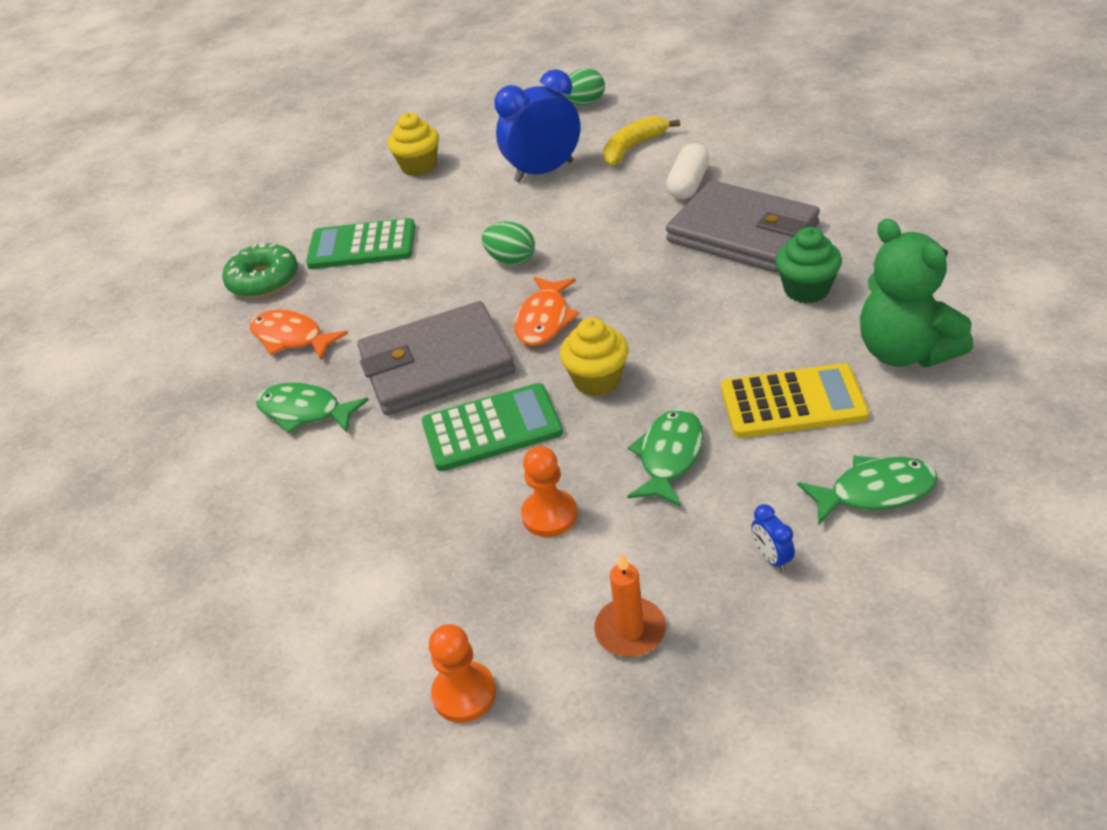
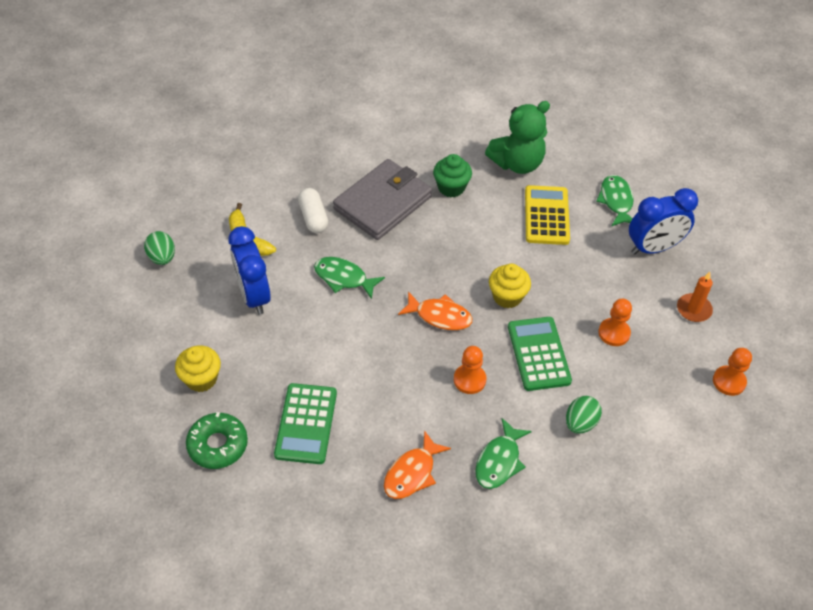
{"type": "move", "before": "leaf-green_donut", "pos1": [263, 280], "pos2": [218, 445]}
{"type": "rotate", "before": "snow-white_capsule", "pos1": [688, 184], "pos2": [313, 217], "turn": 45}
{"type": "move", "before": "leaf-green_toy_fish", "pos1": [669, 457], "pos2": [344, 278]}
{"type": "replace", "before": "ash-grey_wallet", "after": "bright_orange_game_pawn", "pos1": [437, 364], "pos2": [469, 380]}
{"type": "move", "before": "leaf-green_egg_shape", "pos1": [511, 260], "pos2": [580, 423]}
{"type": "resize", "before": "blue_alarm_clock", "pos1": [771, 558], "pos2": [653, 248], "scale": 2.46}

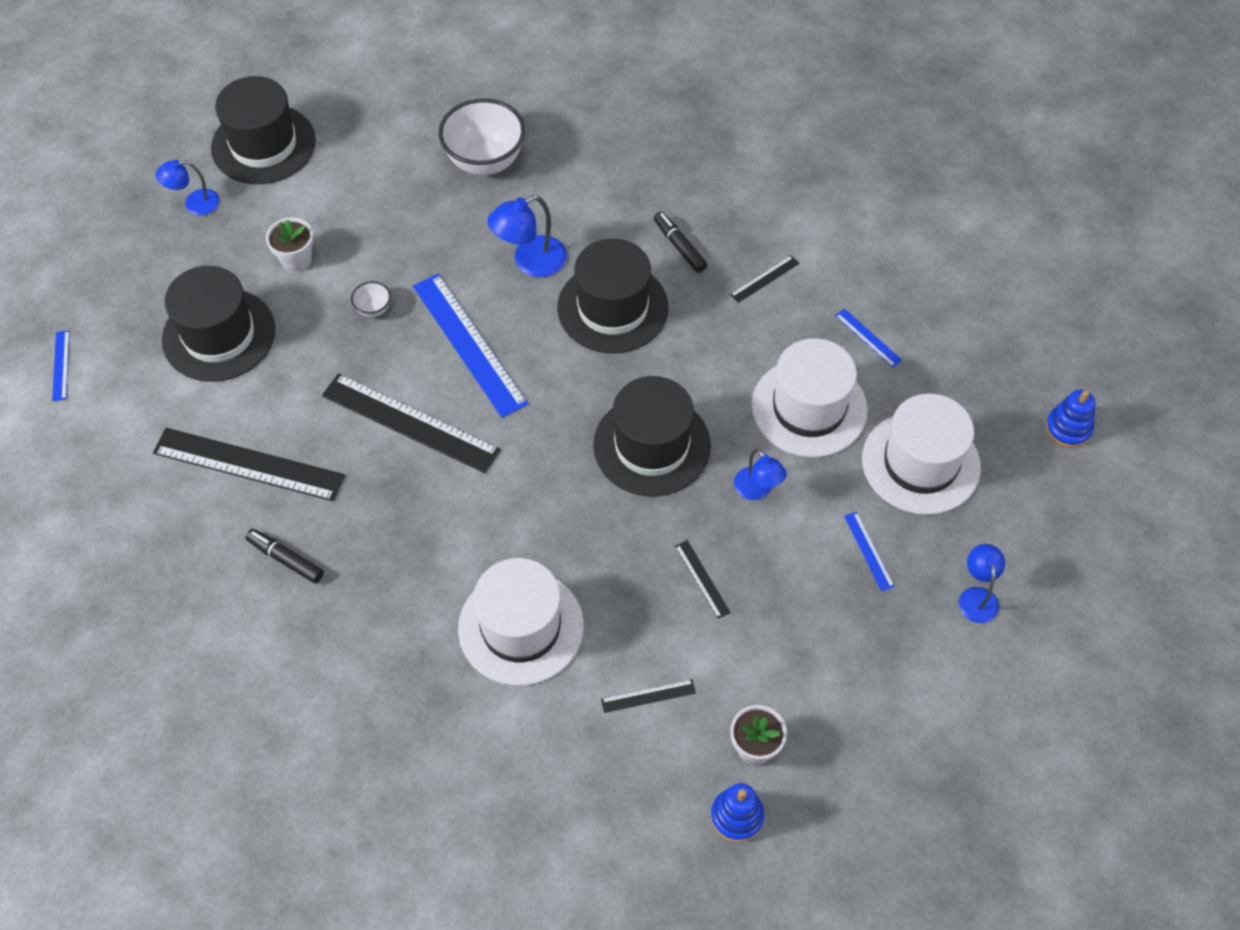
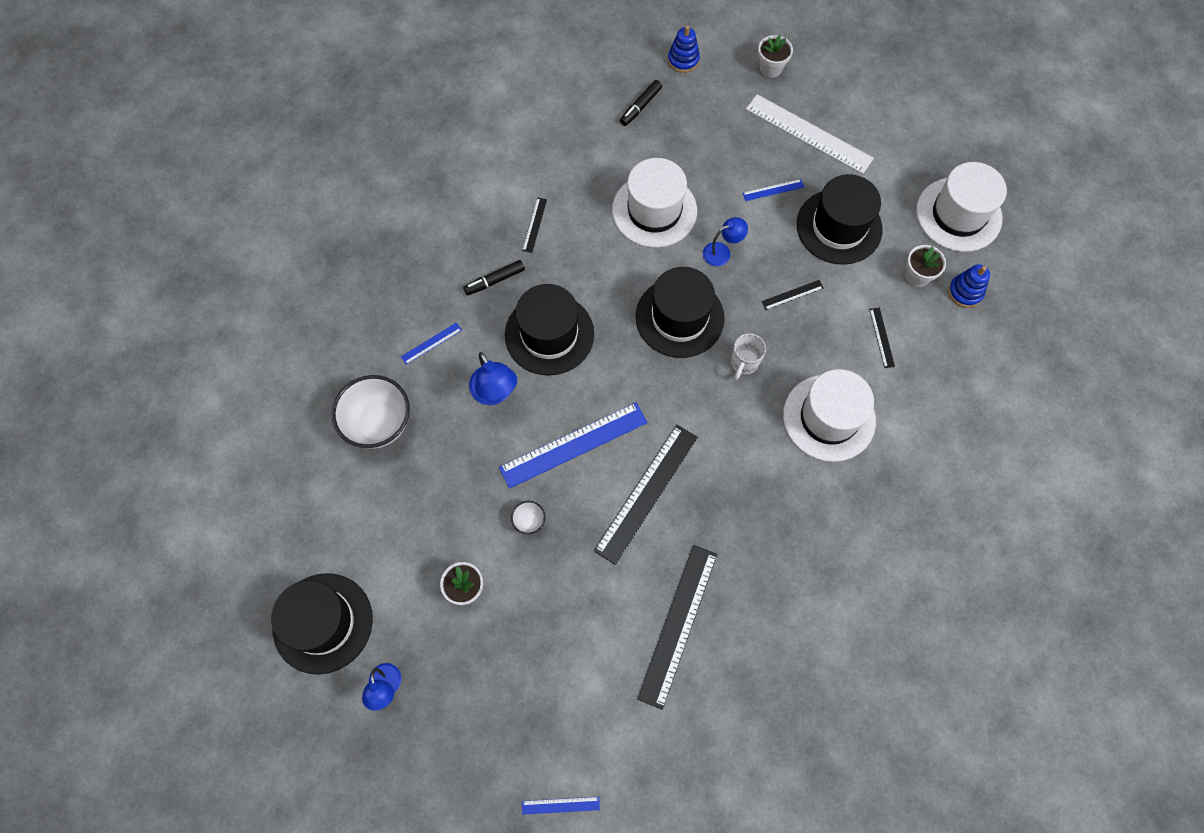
{"type": "move", "before": "blue_measuring_stick", "pos1": [868, 337], "pos2": [431, 343]}
{"type": "rotate", "before": "jet-black_measuring_stick", "pos1": [765, 279], "pos2": [534, 225], "turn": 45}
{"type": "move", "before": "jet-black_marker_pen", "pos1": [285, 559], "pos2": [640, 106]}
{"type": "insert", "after": "snow-white_tea_mug", "pos2": [744, 363]}
{"type": "replace", "before": "blue_lamp", "after": "snow-white_measuring_stick", "pos1": [977, 596], "pos2": [808, 133]}
{"type": "insert", "after": "snow-white_plant_pot", "pos2": [770, 68]}
{"type": "move", "before": "jet-black_tall_hat", "pos1": [219, 335], "pos2": [839, 227]}
{"type": "move", "before": "snow-white_tall_hat", "pos1": [920, 463], "pos2": [958, 214]}

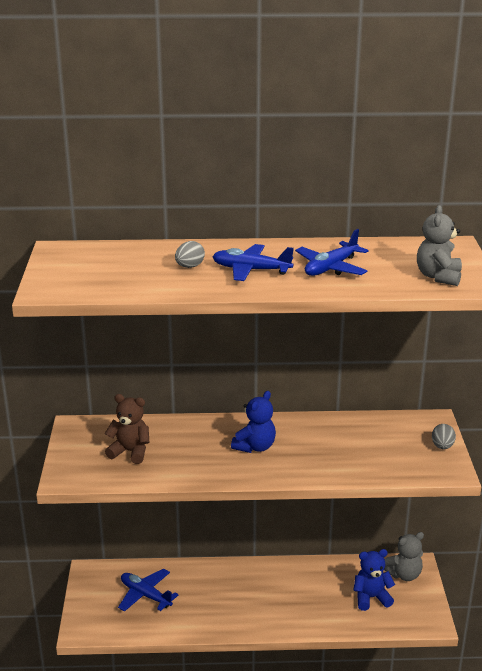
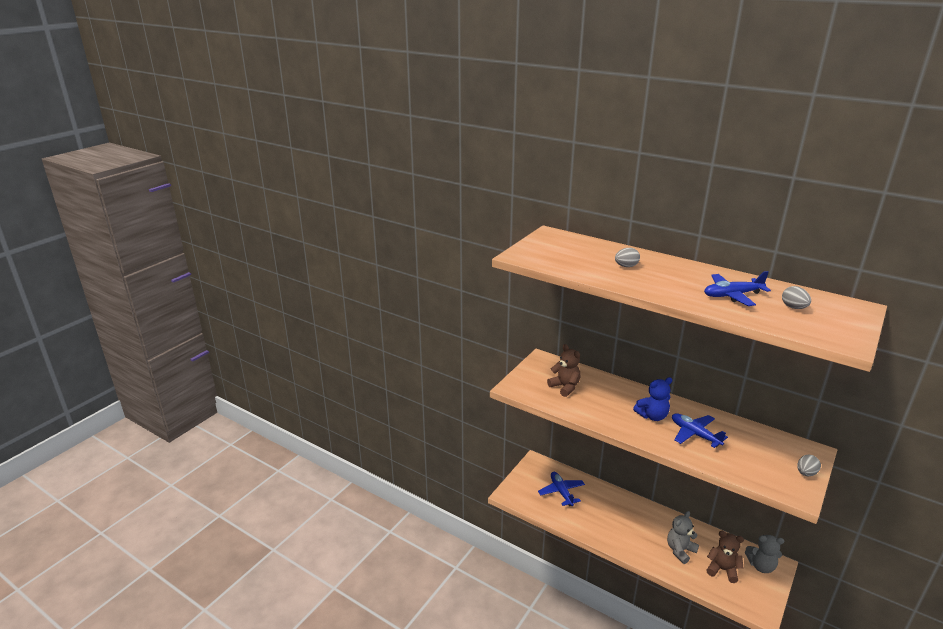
{"type": "move", "before": "ash-grey_stuffed_bear", "pos1": [438, 277], "pos2": [680, 550]}
{"type": "move", "before": "blue_aeroplane", "pos1": [251, 270], "pos2": [695, 434]}
{"type": "recolor", "before": "blue_stuffed_bear", "after": "russet_stuffed_bear", "pos1": [371, 597], "pos2": [722, 569]}
{"type": "insert", "after": "ash-grey_egg_shape", "pos2": [793, 307]}

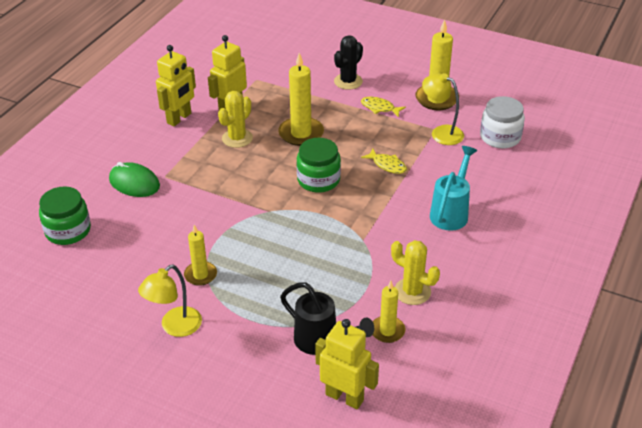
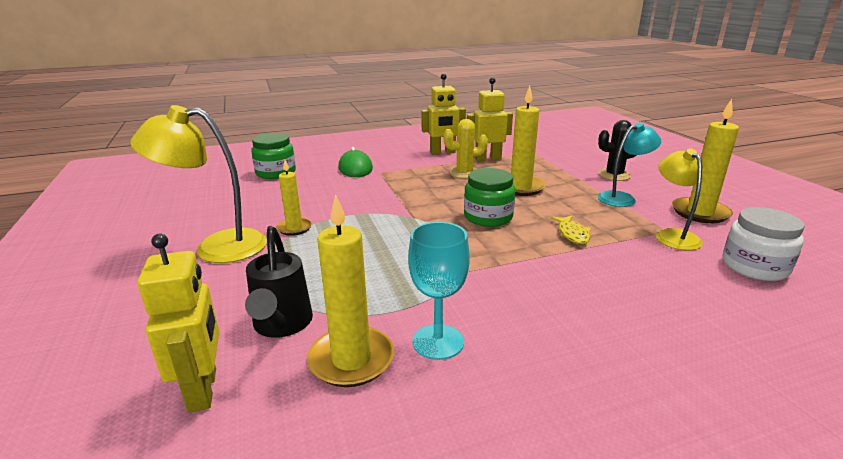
{"type": "resize", "before": "golden_lamp", "pos1": [175, 327], "pos2": [217, 247], "scale": 1.56}
{"type": "resize", "before": "golden_wax_candle", "pos1": [387, 331], "pos2": [351, 360], "scale": 1.62}
{"type": "replace", "before": "golden_saguaro_cactus", "after": "turquoise_wine_glass", "pos1": [412, 291], "pos2": [438, 342]}
{"type": "replace", "before": "golden_toy_fish", "after": "turquoise_lamp", "pos1": [379, 108], "pos2": [622, 198]}
{"type": "delete", "before": "turquoise_watering_can", "pos1": [451, 212]}

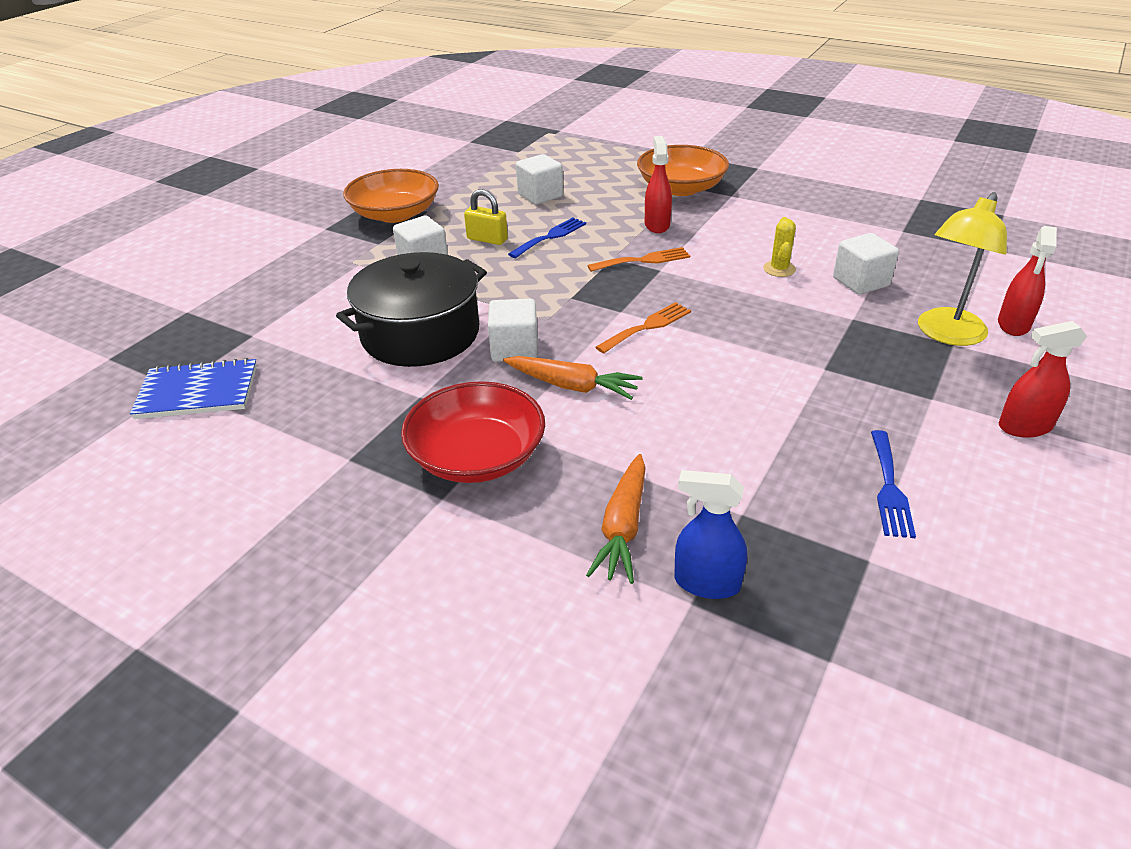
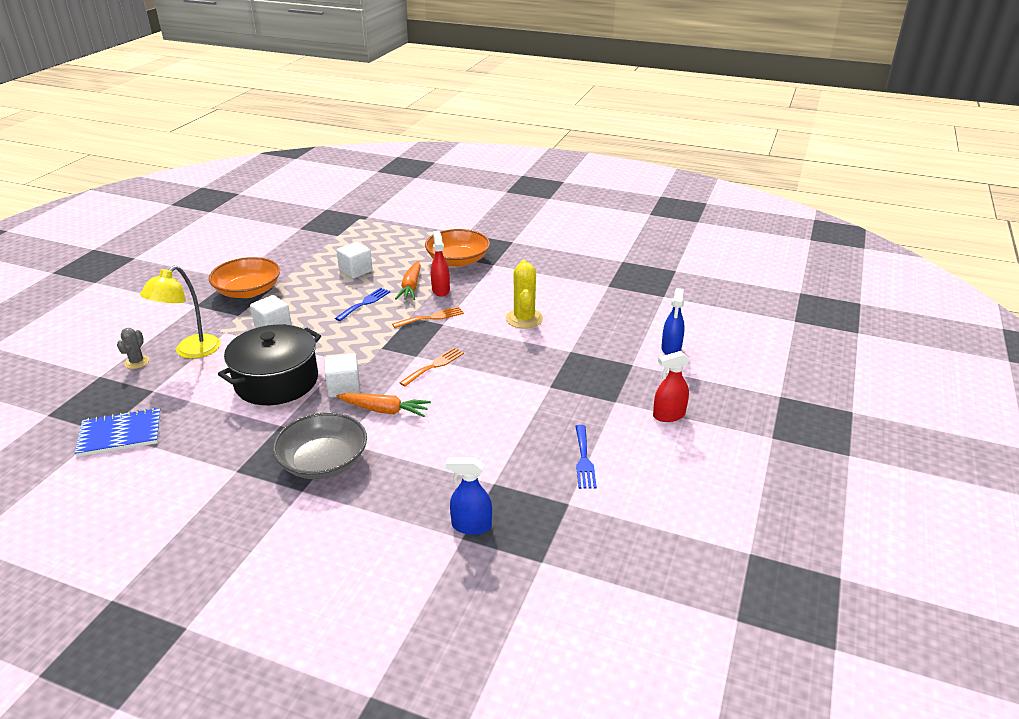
{"type": "insert", "after": "ash-grey_saguaro_cactus", "pos2": [137, 362]}
{"type": "move", "before": "golden_lamp", "pos1": [946, 334], "pos2": [191, 351]}
{"type": "recolor", "before": "scarlet_deep_dish", "after": "ash-grey_deep_dish", "pos1": [477, 456], "pos2": [323, 462]}
{"type": "move", "before": "bright_orange_root_vegetable", "pos1": [623, 527], "pos2": [411, 287]}
{"type": "resize", "before": "golden_saguaro_cactus", "pos1": [779, 269], "pos2": [524, 319], "scale": 1.7}
{"type": "recolor", "before": "scarlet_spray_cleaner", "after": "blue_spray_cleaner", "pos1": [1013, 325], "pos2": [671, 349]}
{"type": "delete", "before": "golden_lock", "pos1": [487, 239]}
{"type": "delete", "before": "snow-white_block", "pos1": [861, 282]}

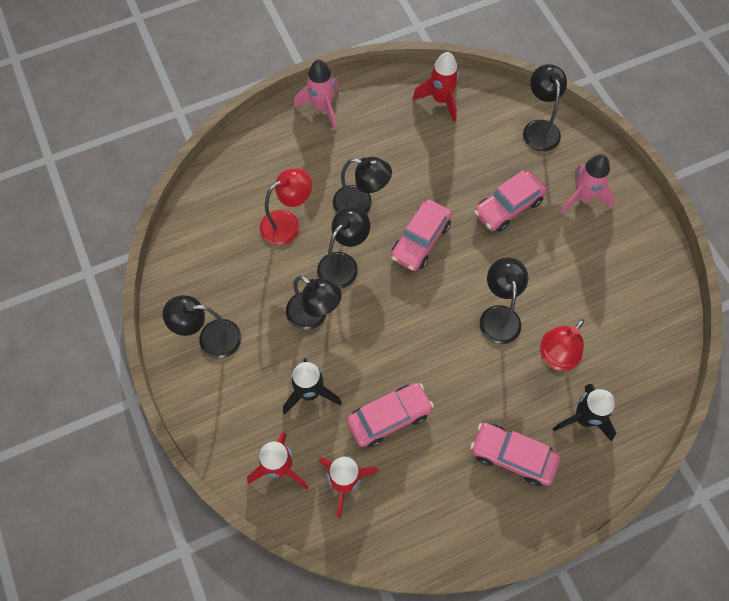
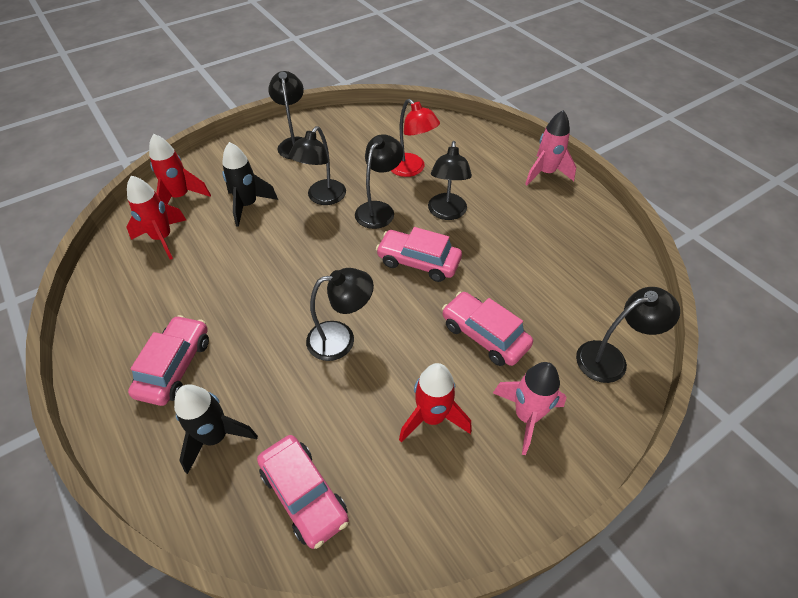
{"type": "move", "before": "rose-pink_automobile", "pos1": [389, 417], "pos2": [304, 494]}
{"type": "rotate", "before": "jet-black_lamp", "pos1": [343, 264], "pos2": [379, 209], "turn": -90}
{"type": "move", "before": "scarlet_rocket", "pos1": [440, 100], "pos2": [432, 417]}
{"type": "delete", "before": "scarlet_lamp", "pos1": [555, 358]}

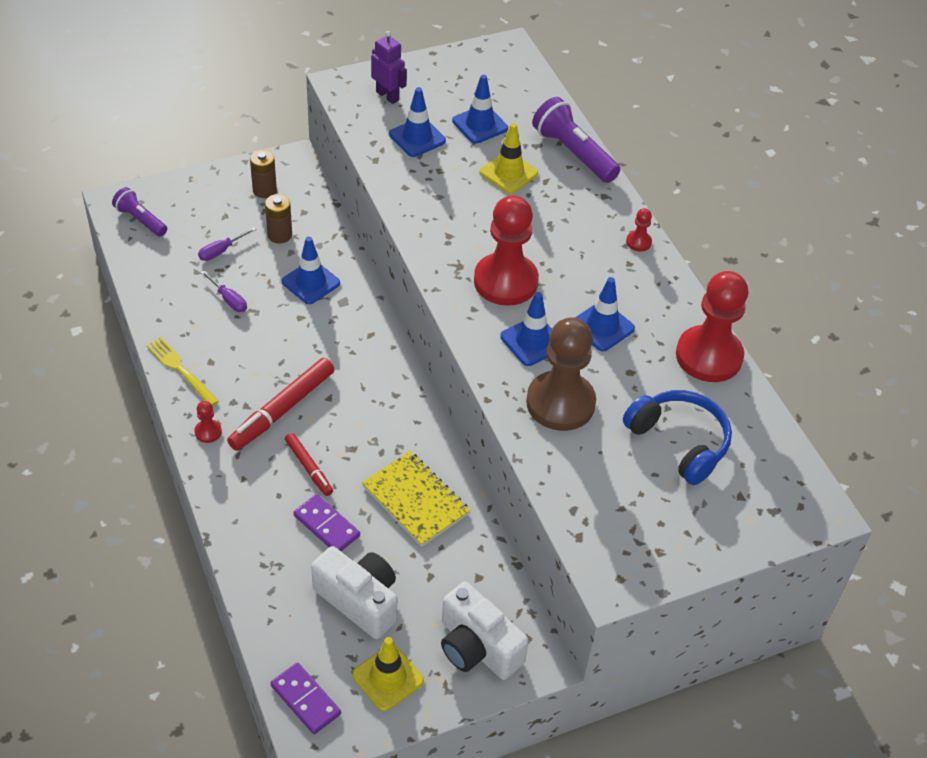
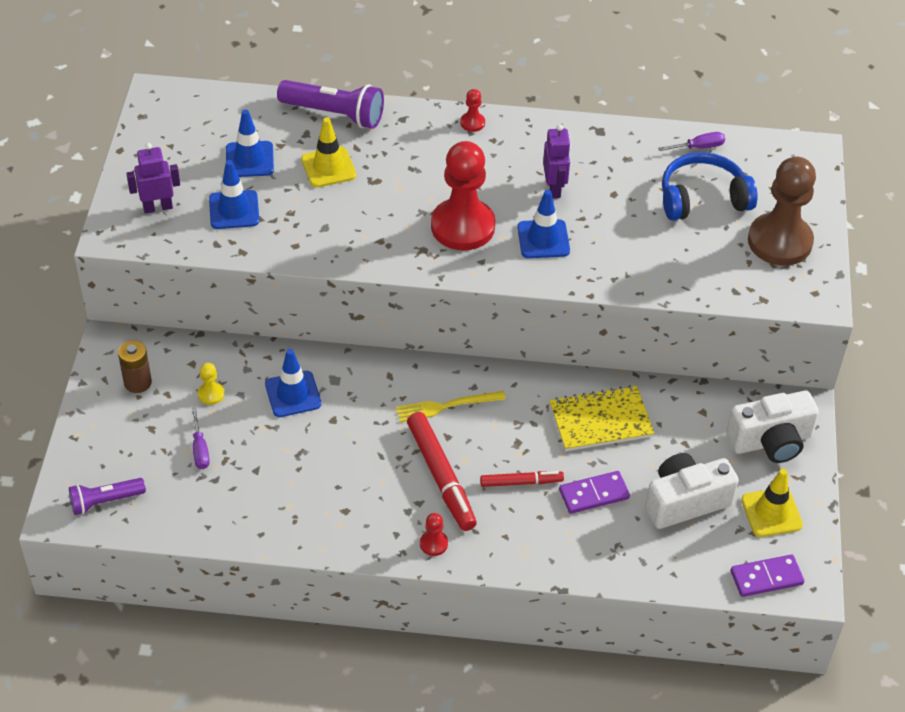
{"type": "replace", "before": "russet_power_cell", "after": "golden_game_pawn", "pos1": [279, 235], "pos2": [211, 394]}
{"type": "rotate", "before": "royal_purple_pocket_torch", "pos1": [573, 153], "pos2": [334, 114], "turn": -150}
{"type": "move", "before": "golden_dinner_fork", "pos1": [181, 370], "pos2": [446, 406]}
{"type": "replace", "before": "blue_road_cone", "after": "royal_purple_robot_figure", "pos1": [602, 326], "pos2": [554, 188]}
{"type": "move", "before": "royal_purple_screwdriver", "pos1": [229, 300], "pos2": [699, 147]}
{"type": "move", "before": "russet_game_pawn", "pos1": [560, 403], "pos2": [779, 241]}
{"type": "delete", "before": "scarlet_game_pawn", "pos1": [709, 356]}

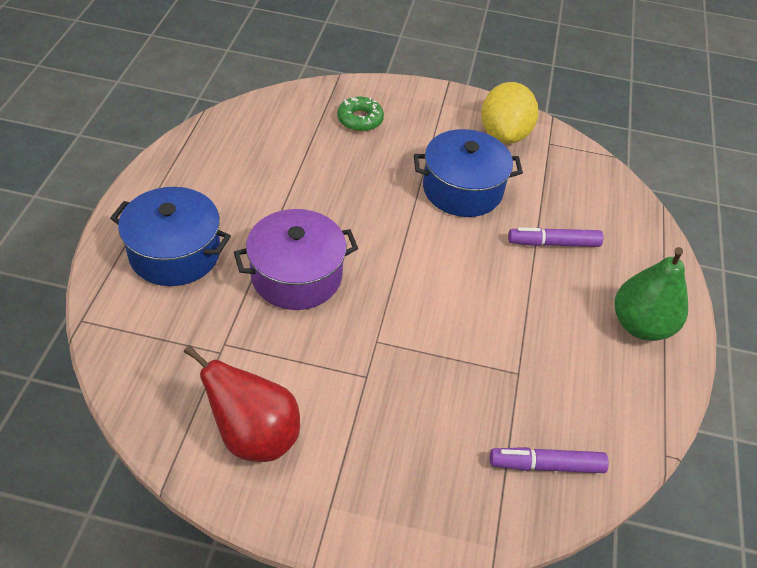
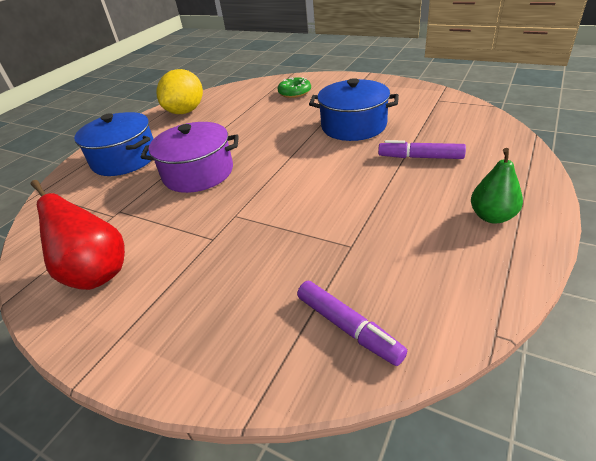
{"type": "move", "before": "golden_citrus_fruit", "pos1": [504, 134], "pos2": [186, 111]}
{"type": "rotate", "before": "royal_purple_marker_pen", "pos1": [546, 465], "pos2": [348, 327], "turn": -150}
{"type": "resize", "before": "leaf-green_pear_fruit", "pos1": [640, 325], "pos2": [492, 216], "scale": 0.66}

